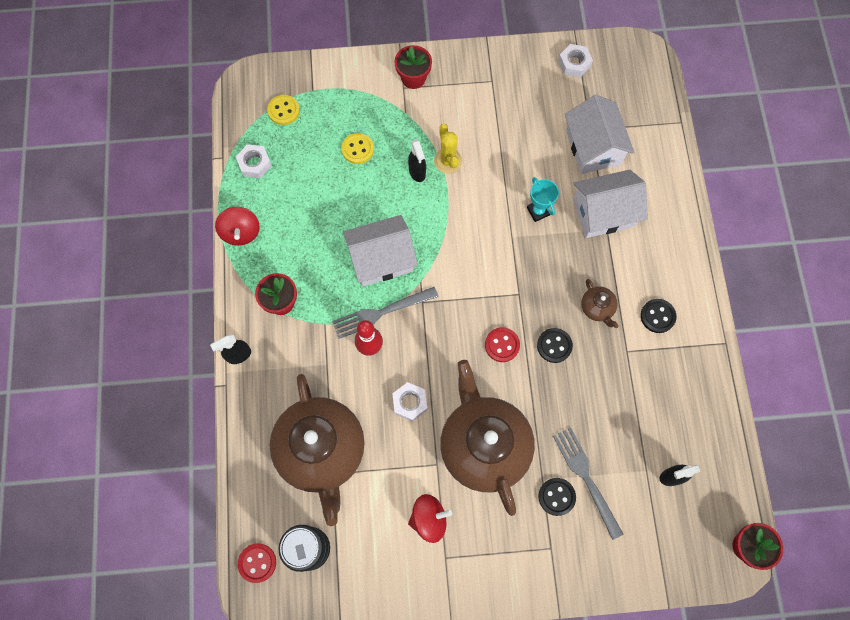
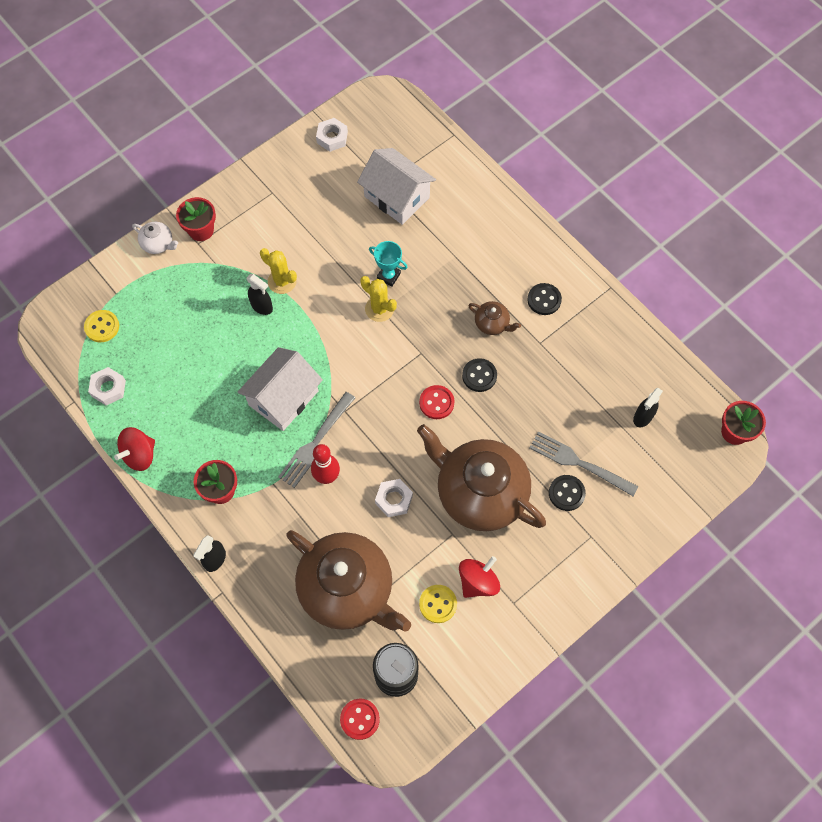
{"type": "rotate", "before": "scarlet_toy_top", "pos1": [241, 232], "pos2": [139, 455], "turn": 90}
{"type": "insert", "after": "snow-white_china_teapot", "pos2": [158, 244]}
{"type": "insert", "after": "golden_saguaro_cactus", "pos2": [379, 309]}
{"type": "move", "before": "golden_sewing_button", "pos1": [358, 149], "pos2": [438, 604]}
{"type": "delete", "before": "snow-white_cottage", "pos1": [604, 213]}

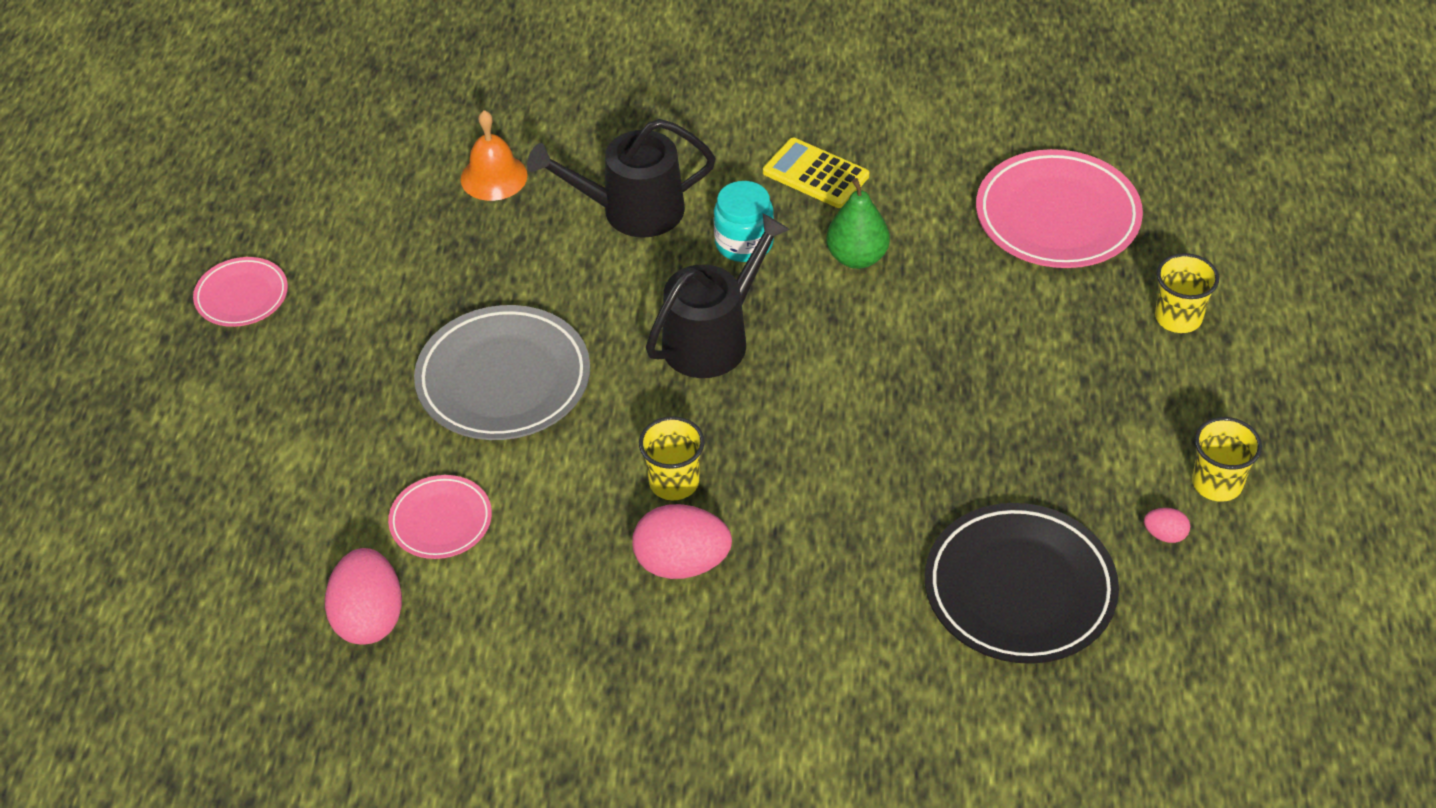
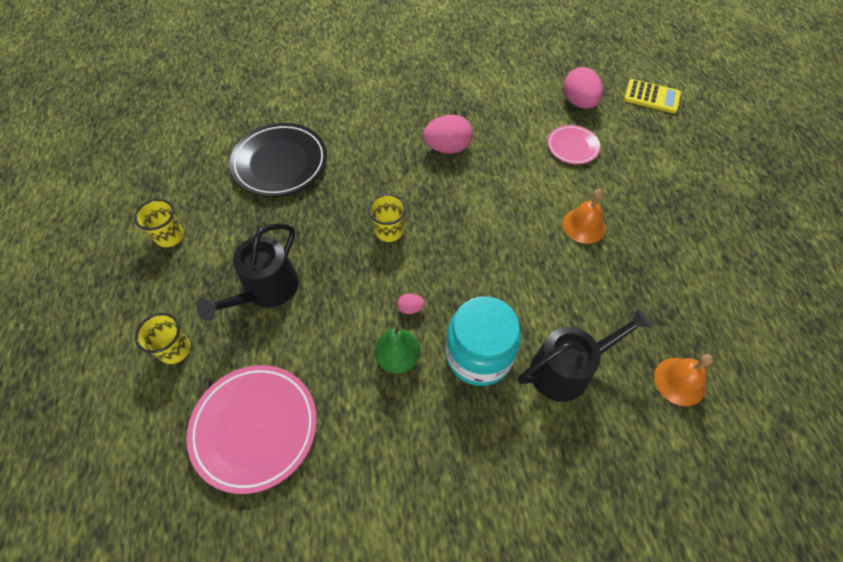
{"type": "move", "before": "jet-black_watering_can", "pos1": [712, 339], "pos2": [266, 290]}
{"type": "move", "before": "golden_tumbler", "pos1": [674, 482], "pos2": [389, 231]}
{"type": "move", "before": "rose-pink_egg_shape", "pos1": [1164, 535], "pos2": [410, 308]}
{"type": "resize", "before": "turquoise_preserve_jar", "pos1": [744, 243], "pos2": [479, 355], "scale": 1.61}
{"type": "replace", "before": "ash-grey_dinner_plate", "after": "bright_orange_hand_bell", "pos1": [503, 380], "pos2": [584, 225]}
{"type": "move", "before": "golden_calculator", "pos1": [815, 174], "pos2": [651, 97]}
{"type": "delete", "before": "rose-pink_dinner_plate", "pos1": [242, 296]}

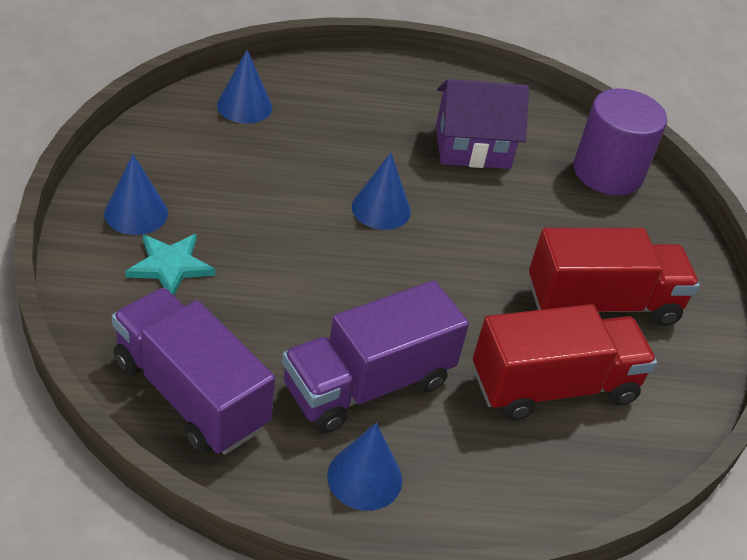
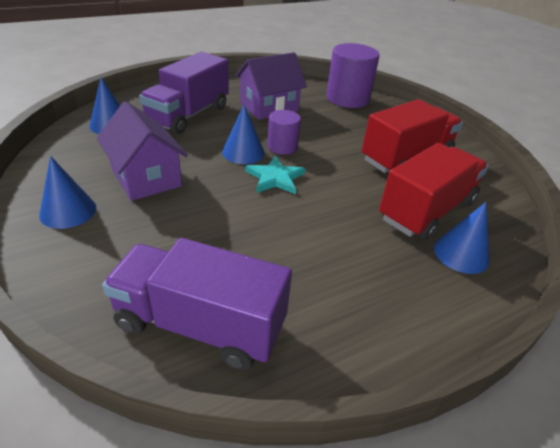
{"type": "insert", "after": "royal_purple_cottage", "pos2": [146, 177]}
{"type": "move", "before": "royal_purple_truck", "pos1": [367, 384], "pos2": [188, 115]}
{"type": "move", "before": "turquoise_star_shape", "pos1": [170, 266], "pos2": [275, 178]}
{"type": "insert", "after": "royal_purple_cylinder", "pos2": [282, 147]}
{"type": "move", "before": "blue_cone", "pos1": [364, 477], "pos2": [461, 254]}

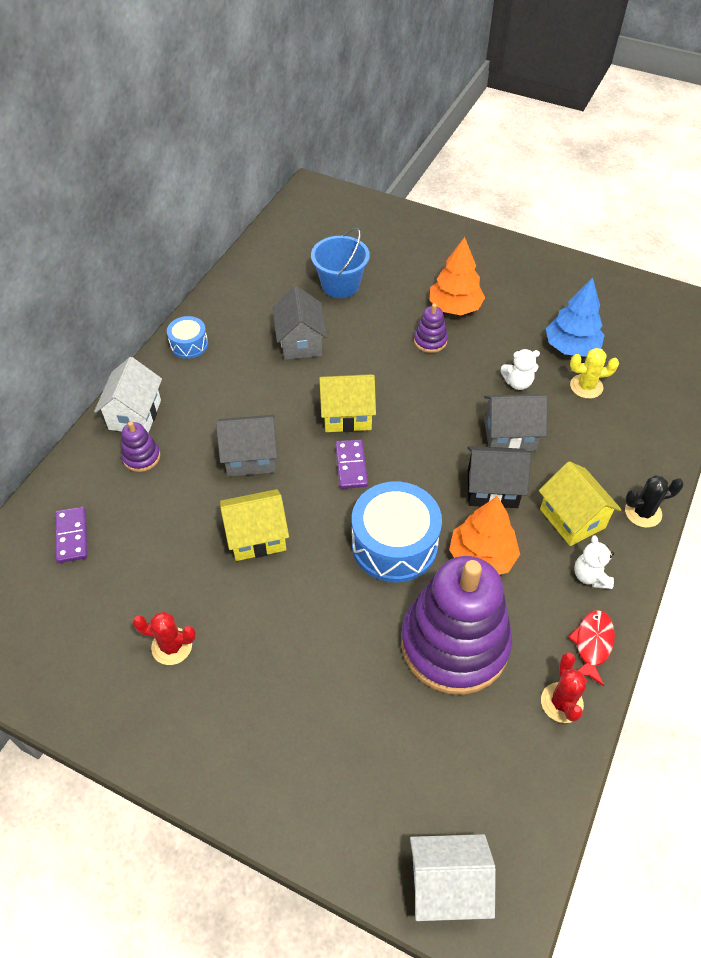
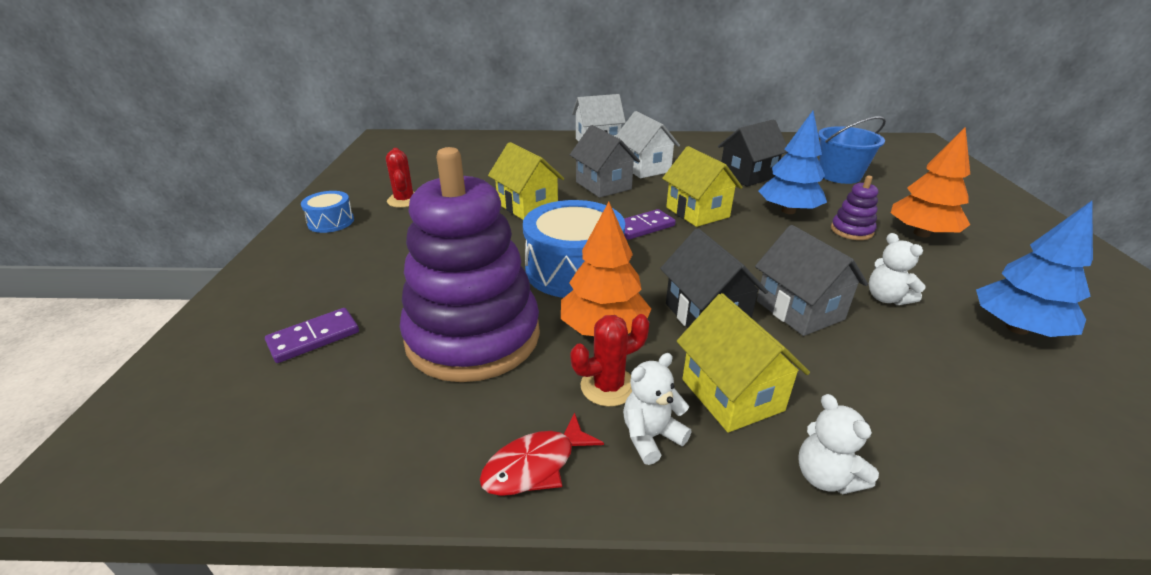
{"type": "move", "before": "royal_purple_domino_piece", "pos1": [72, 536], "pos2": [314, 338]}
{"type": "move", "before": "blue_drum", "pos1": [189, 344], "pos2": [331, 222]}
{"type": "rotate", "before": "scarlet_toy_fish", "pos1": [592, 644], "pos2": [535, 465], "turn": 150}
{"type": "move", "before": "scarlet_saguaro_cactus", "pos1": [561, 702], "pos2": [608, 386]}
{"type": "move", "before": "snow-white_cottage", "pos1": [447, 884], "pos2": [644, 168]}
{"type": "rotate", "before": "golden_cottage", "pos1": [572, 518], "pos2": [732, 394], "turn": -60}
{"type": "recolor", "before": "ash-grey_cottage", "after": "jet-black_cottage", "pos1": [300, 342], "pos2": [747, 175]}
{"type": "insert", "after": "blue_toy_tree", "pos2": [788, 211]}
{"type": "replace", "before": "jet-black_saguaro_cactus", "after": "snow-white_stuffed_bear", "pos1": [643, 512], "pos2": [825, 477]}
{"type": "delete", "before": "royal_purple_stacking_rings", "pos1": [141, 457]}
{"type": "delete", "before": "golden_saguaro_cactus", "pos1": [586, 386]}

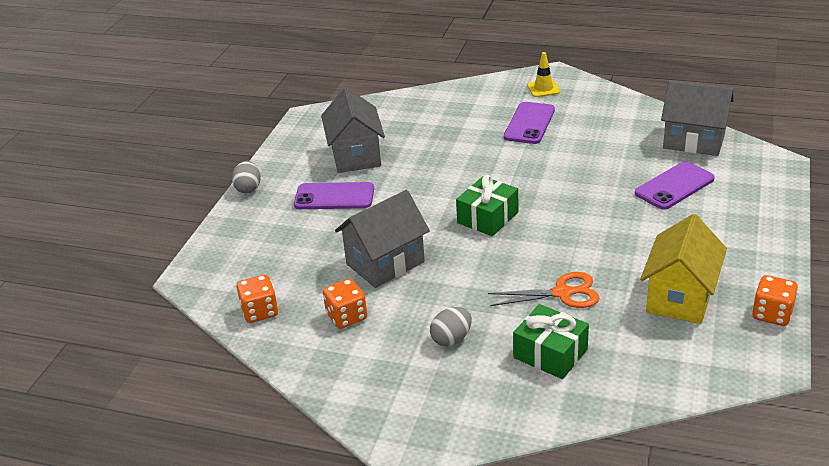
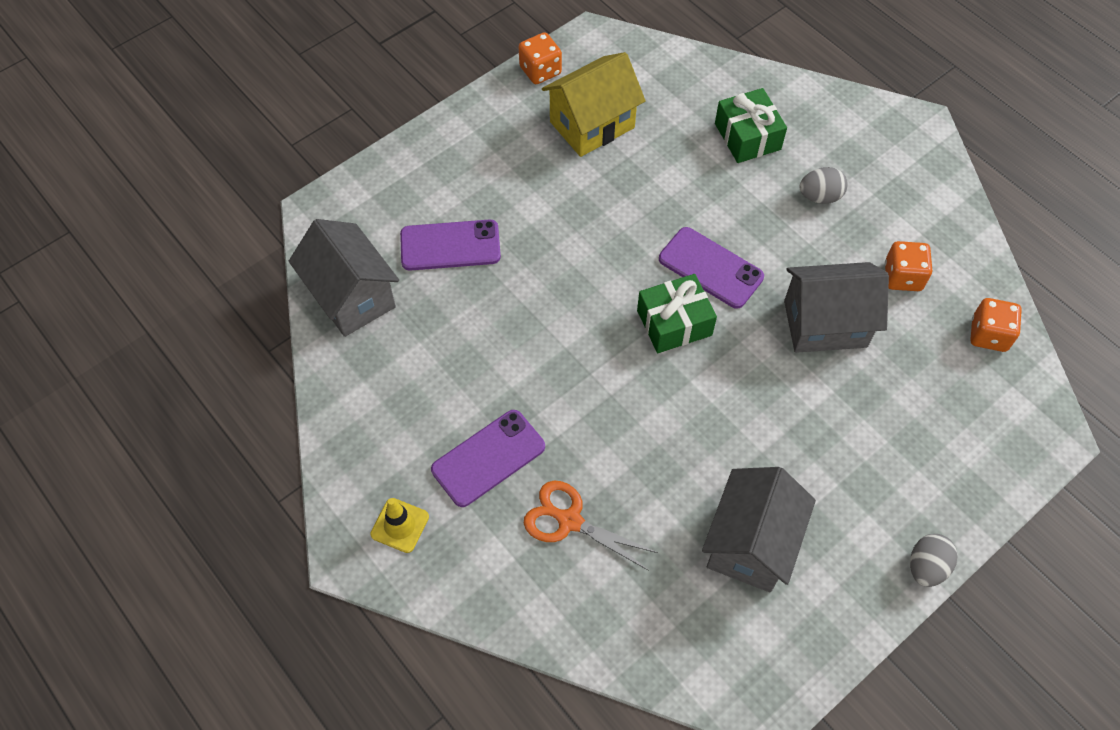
{"type": "move", "before": "bright_orange_shears", "pos1": [562, 293], "pos2": [570, 521]}
{"type": "move", "before": "royal_purple_phone", "pos1": [334, 197], "pos2": [710, 268]}

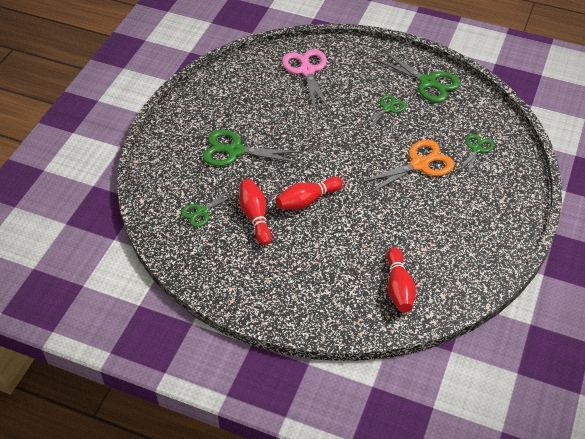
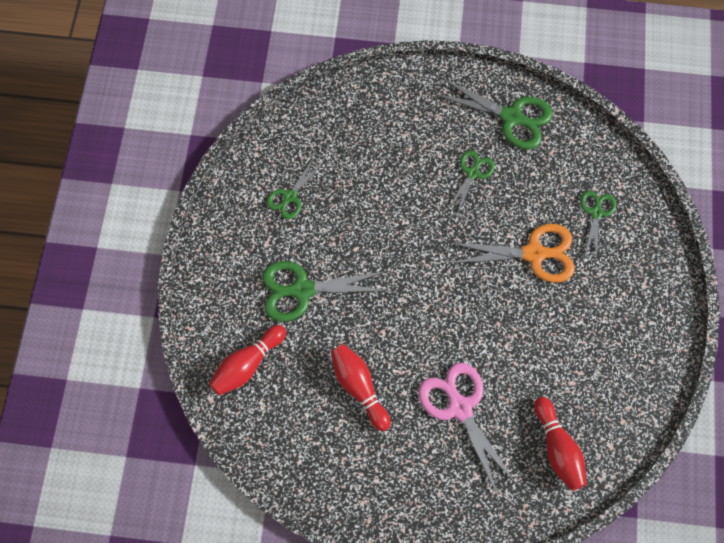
{"type": "move", "before": "scarlet_bowling_pin", "pos1": [307, 200], "pos2": [247, 364]}
{"type": "move", "before": "leaf-green_shears", "pos1": [201, 212], "pos2": [290, 197]}
{"type": "move", "before": "rose-pink_shears", "pos1": [307, 70], "pos2": [459, 407]}
{"type": "rotate", "before": "bright_orange_shears", "pos1": [420, 164], "pos2": [535, 253], "turn": 45}

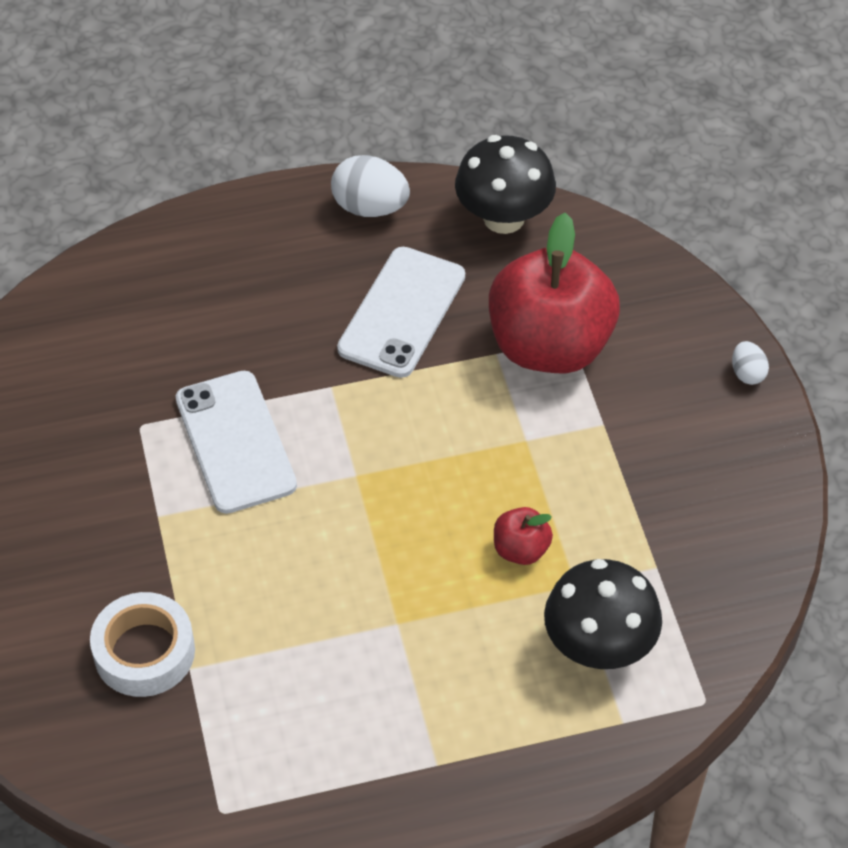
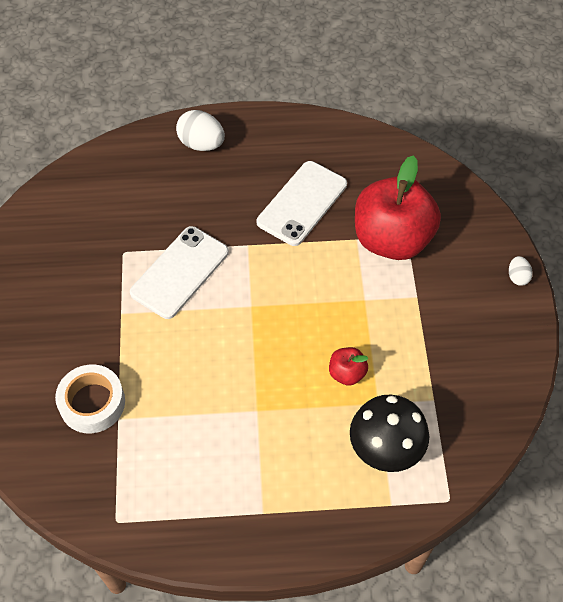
{"type": "rotate", "before": "snow-white_phone", "pos1": [235, 442], "pos2": [180, 272], "turn": 45}
{"type": "move", "before": "snow-white_egg_shape", "pos1": [370, 207], "pos2": [201, 144]}
{"type": "delete", "before": "jet-black_mushroom", "pos1": [504, 218]}

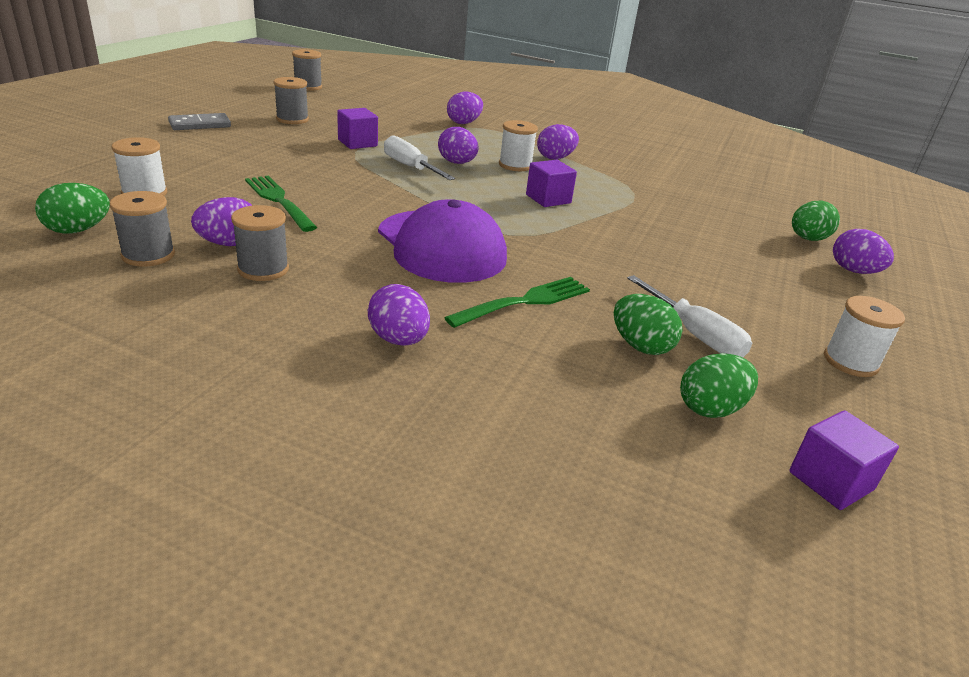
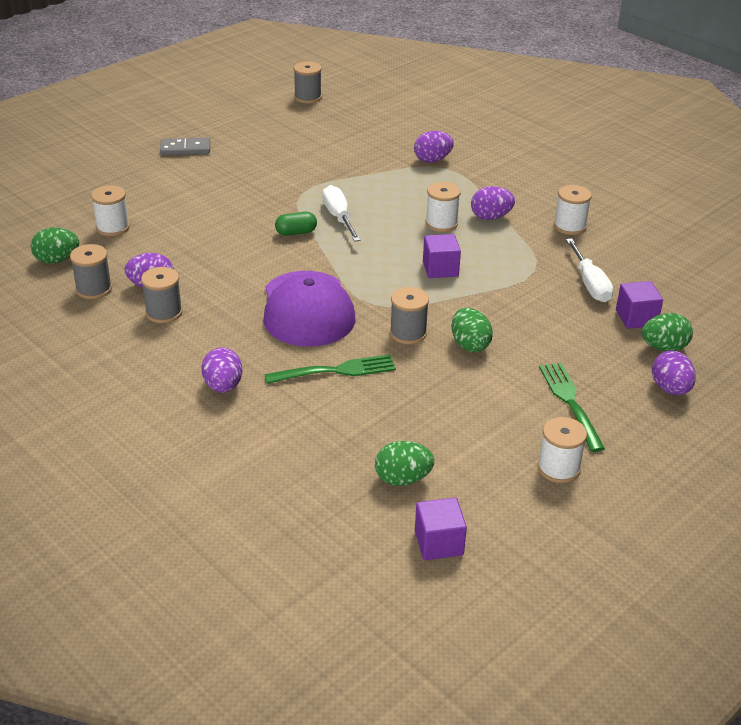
{"type": "insert", "after": "leaf-green_capsule", "pos2": [296, 232]}
{"type": "move", "before": "ash-grey_spool", "pos1": [292, 119], "pos2": [408, 333]}
{"type": "move", "before": "leaf-green_egg_shape", "pos1": [640, 346], "pos2": [469, 344]}
{"type": "move", "before": "leaf-green_dinner_fork", "pos1": [279, 201], "pos2": [571, 403]}
{"type": "insert", "after": "snow-white_spool", "pos2": [569, 226]}
{"type": "move", "before": "snow-white_screwdriver", "pos1": [694, 334], "pos2": [590, 283]}
{"type": "move", "before": "royal_purple_block", "pos1": [357, 143], "pos2": [636, 318]}
{"type": "delete", "before": "royal_purple_egg_shape", "pos1": [457, 163]}

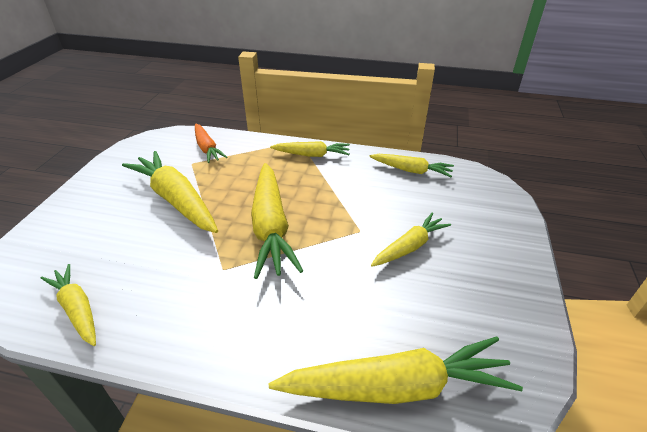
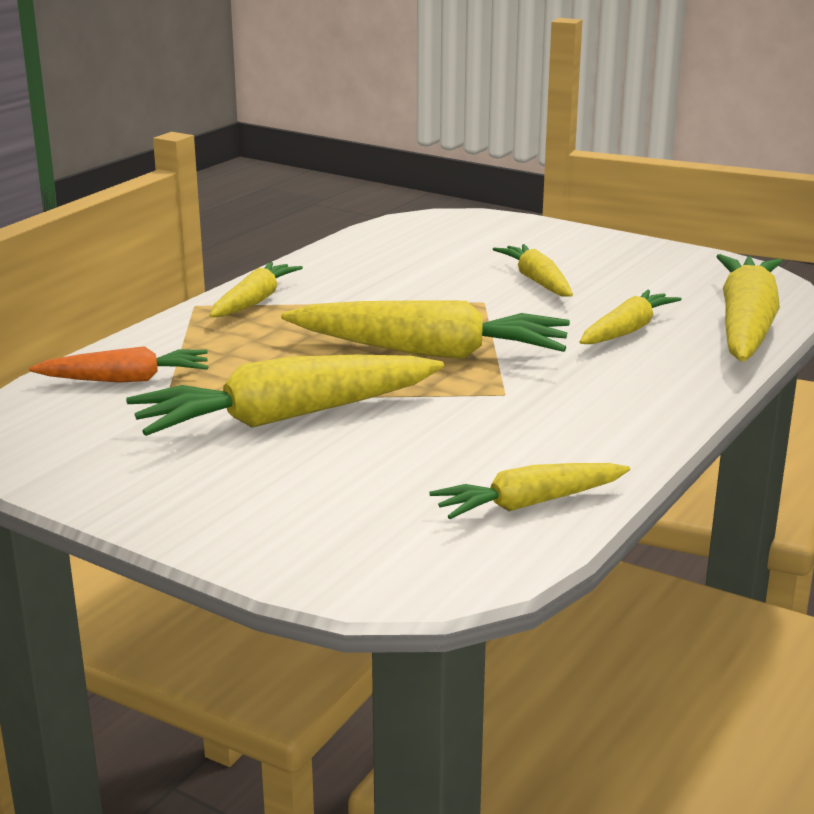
{"type": "move", "before": "golden_root_vegetable", "pos1": [411, 170], "pos2": [627, 330]}

